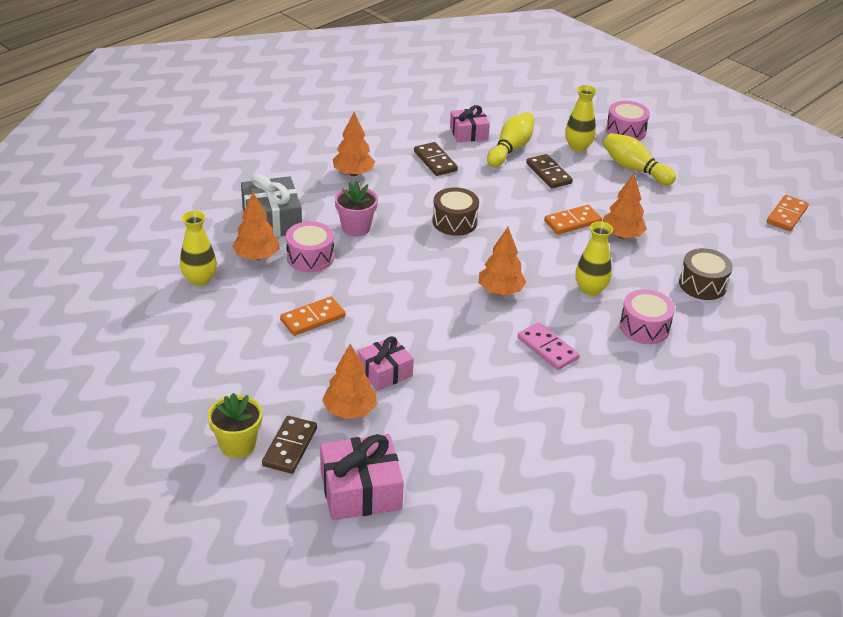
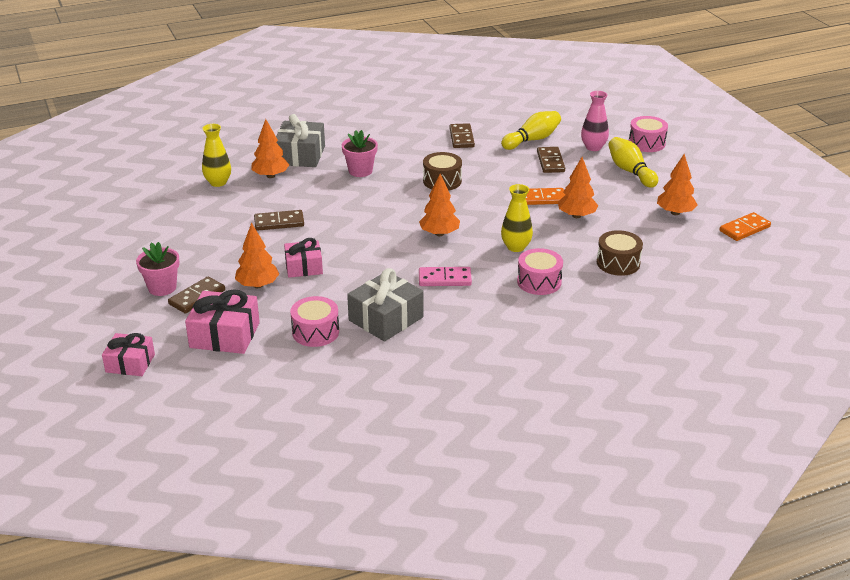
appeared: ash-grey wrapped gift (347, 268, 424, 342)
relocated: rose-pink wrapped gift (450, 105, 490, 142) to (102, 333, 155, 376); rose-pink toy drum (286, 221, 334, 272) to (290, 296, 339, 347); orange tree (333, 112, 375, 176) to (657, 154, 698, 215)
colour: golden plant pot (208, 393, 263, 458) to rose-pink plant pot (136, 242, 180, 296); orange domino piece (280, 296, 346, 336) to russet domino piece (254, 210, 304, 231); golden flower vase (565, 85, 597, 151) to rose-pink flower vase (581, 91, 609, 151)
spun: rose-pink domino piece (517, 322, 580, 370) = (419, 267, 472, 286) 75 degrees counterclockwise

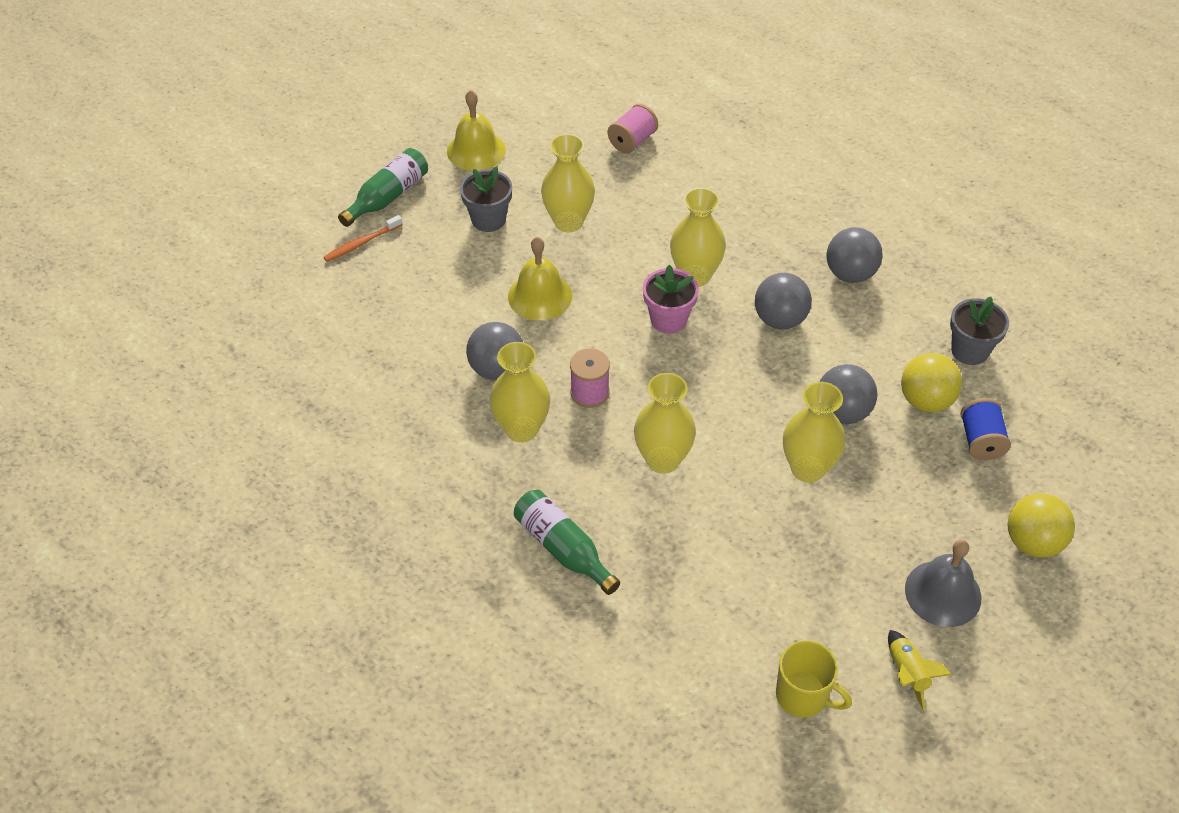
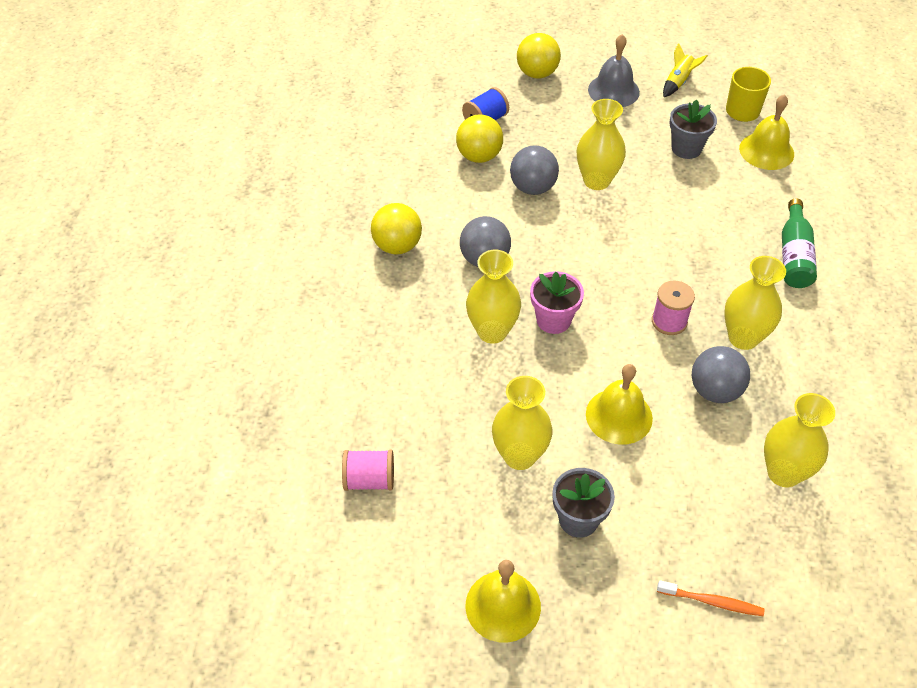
missing: emerald flask (338, 148, 428, 227)
appeared: golden hand bell (739, 94, 794, 170)
relocated: ash-grey plant pot (950, 297, 1009, 365) to (669, 100, 717, 159); golden flower vase (634, 373, 696, 474) to (764, 393, 835, 487)
colour: ash-grey ball (827, 227, 883, 283) to golden ball (371, 203, 422, 254)

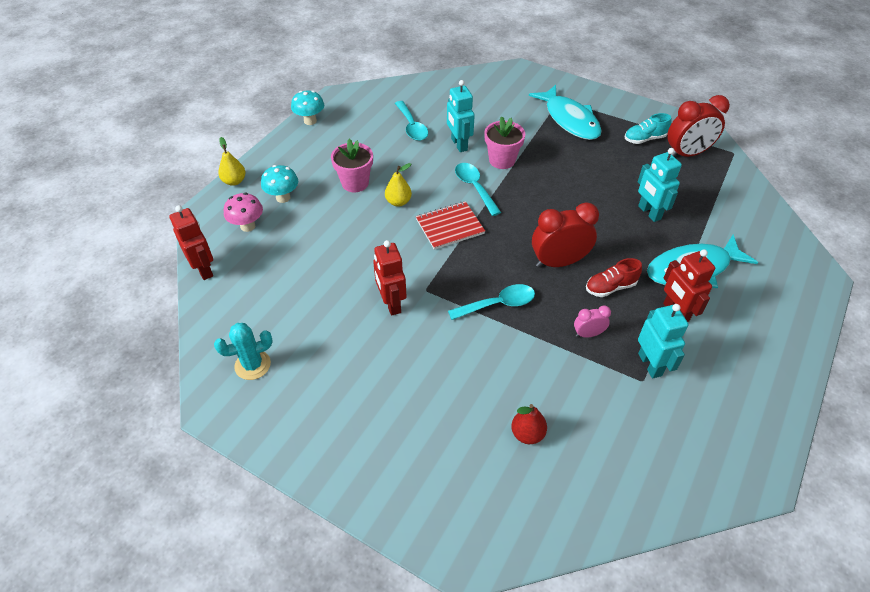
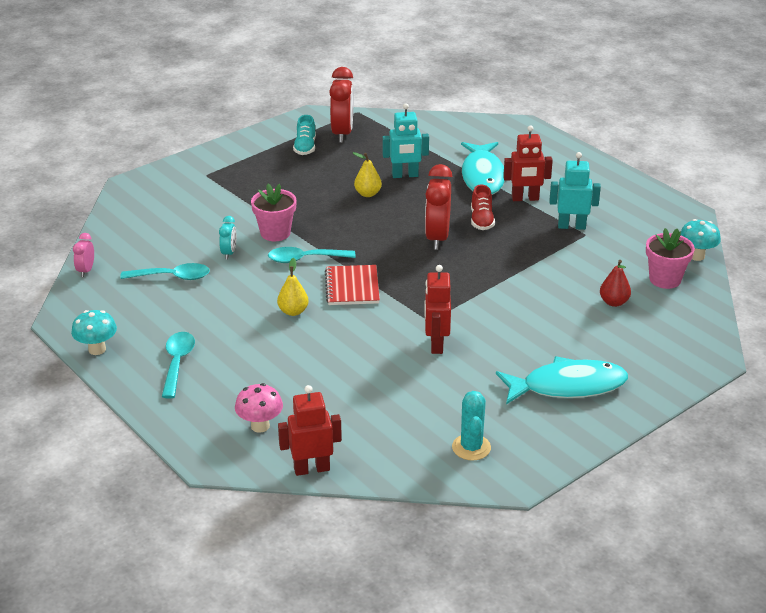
relocated: rose-pink bedside clock (574, 306, 611, 338) to (73, 233, 94, 277); teal spoon (448, 284, 535, 320) to (162, 332, 195, 398); golden pear (218, 137, 246, 186) to (353, 152, 382, 197); teal toy fish (529, 85, 602, 140) to (496, 356, 628, 404); rose-pink plant pot (331, 139, 373, 192) to (646, 228, 695, 289); teal toadstool (261, 165, 298, 203) to (681, 219, 721, 261)
exchanged: teal robot figure (447, 80, 475, 152) to teal bedside clock (219, 216, 237, 259)
spun: crimson robot figure (373, 240, 407, 316) = (424, 265, 451, 354) 90 degrees clockwise

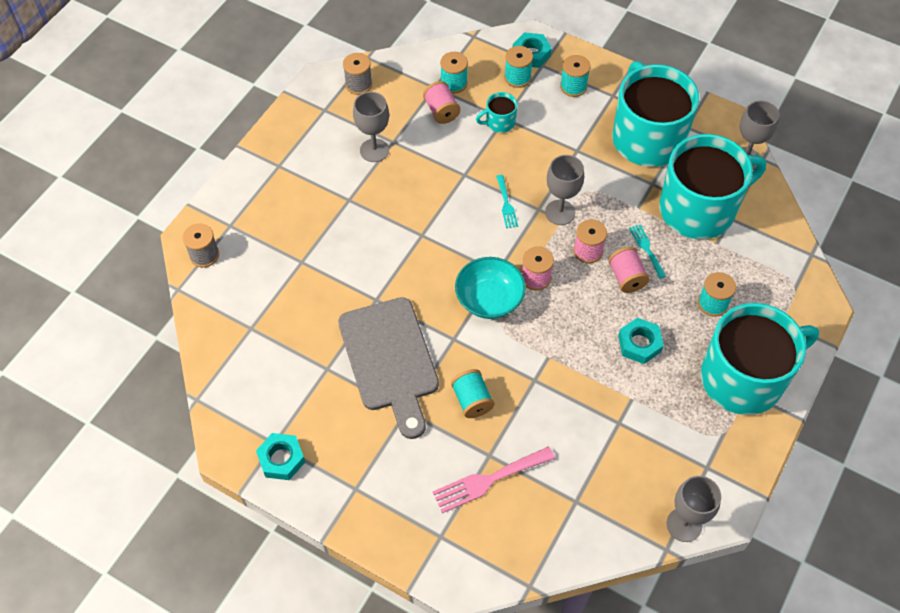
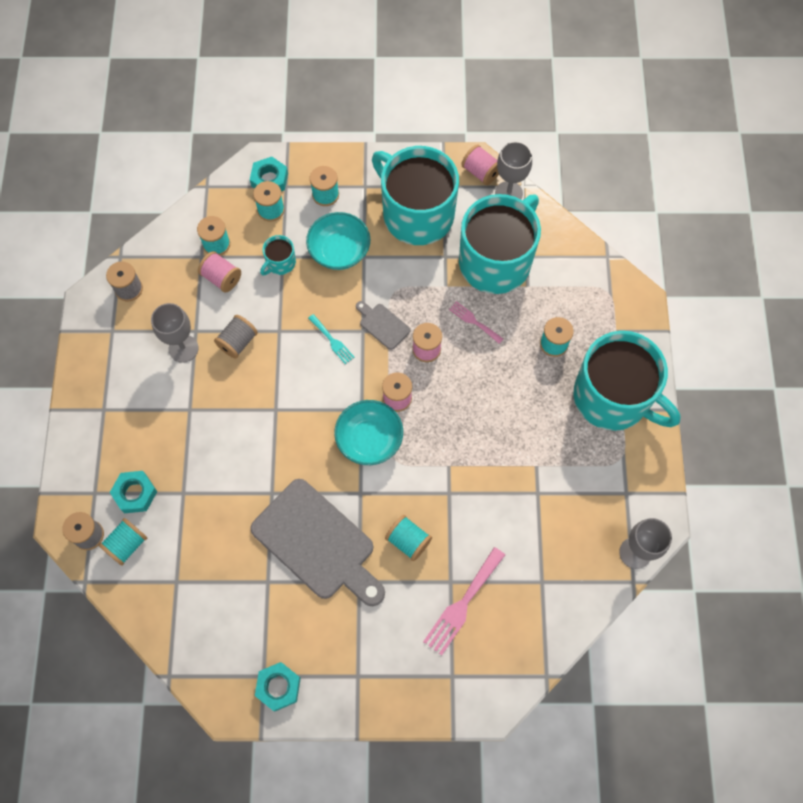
appeared: teal reel of thread (99, 518, 147, 566); ash-grey reel of thread (214, 315, 258, 359); teal serving bowl (306, 212, 370, 270)
relocated: teal hexagon nut (618, 318, 664, 364) to (110, 471, 157, 513); rose-pink reel of thread (608, 247, 650, 293) to (461, 145, 499, 185)
exchanged: ash-grey wine glass (545, 155, 584, 225) to ash-grey cutting board (356, 301, 410, 350)
colour: teal table fork (629, 224, 666, 278) to rose-pink table fork (449, 301, 503, 344)
spun: teal tea mug (701, 303, 819, 415) = (573, 331, 680, 431) 90 degrees clockwise

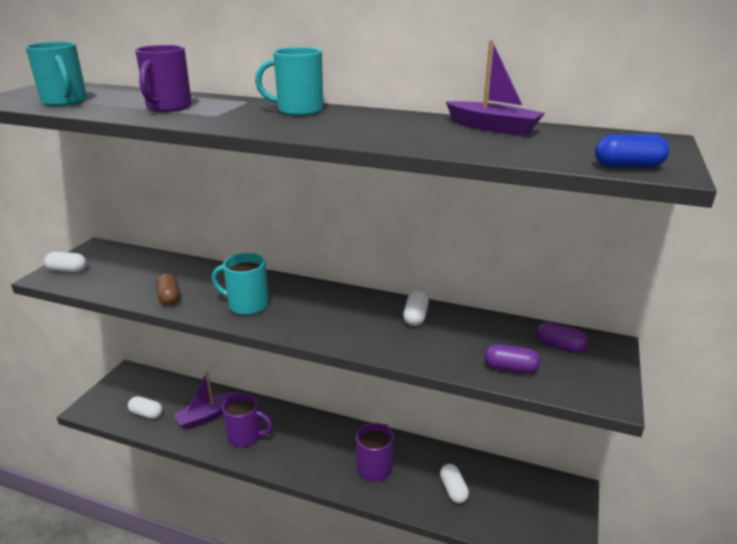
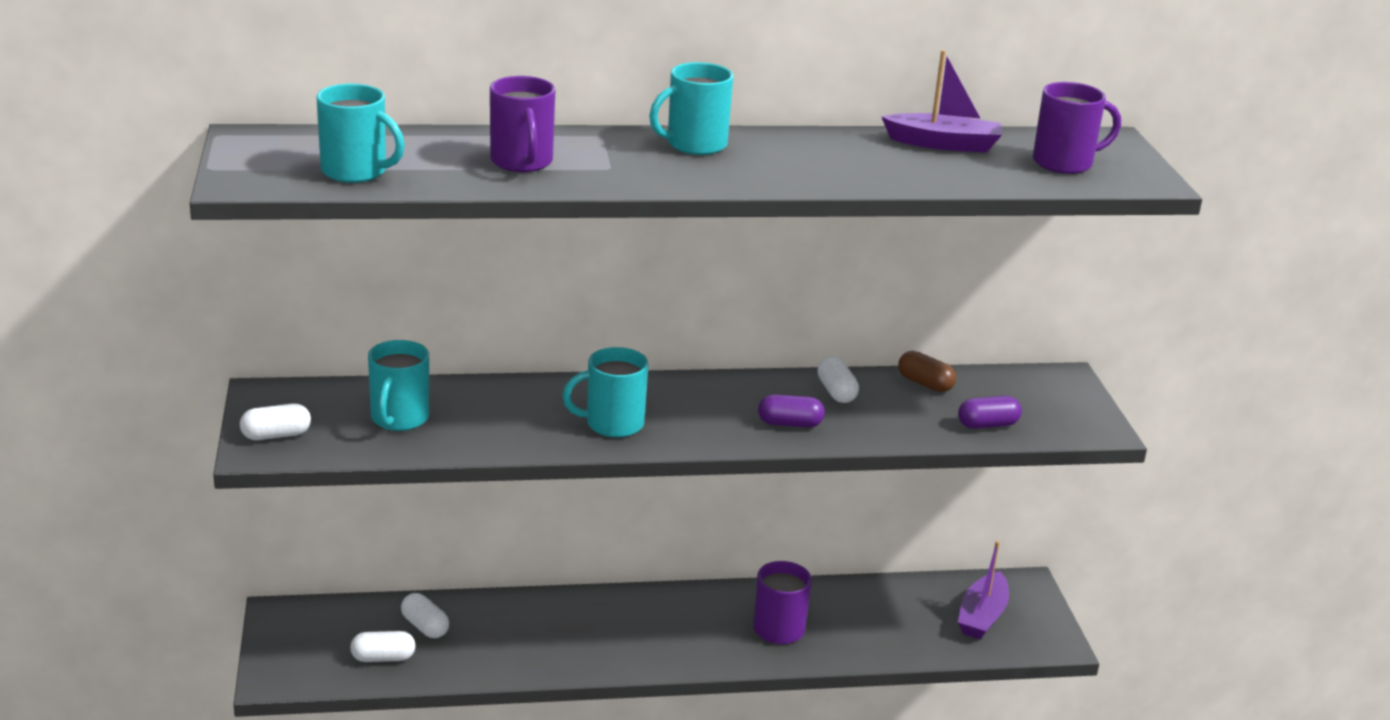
missing: royal blue pill shape (595, 134, 669, 168)
appeared: teal tea mug (368, 340, 429, 431)
relocated: snow-white pill shape (440, 464, 469, 503) to (401, 593, 449, 638); violet pill shape (536, 321, 589, 354) to (758, 394, 825, 428); russet pill shape (156, 273, 180, 306) to (898, 351, 956, 392); violet toy boat (174, 371, 238, 430) to (958, 541, 1009, 639); violet tea mug (222, 393, 273, 447) to (1033, 82, 1121, 174)

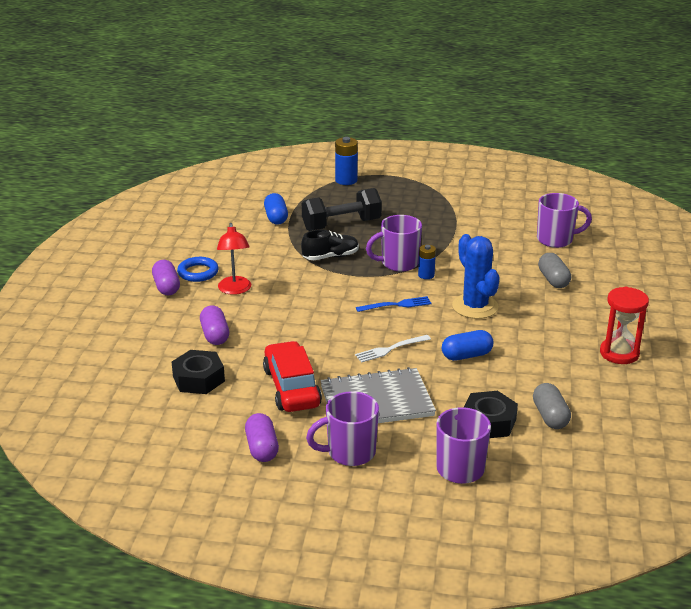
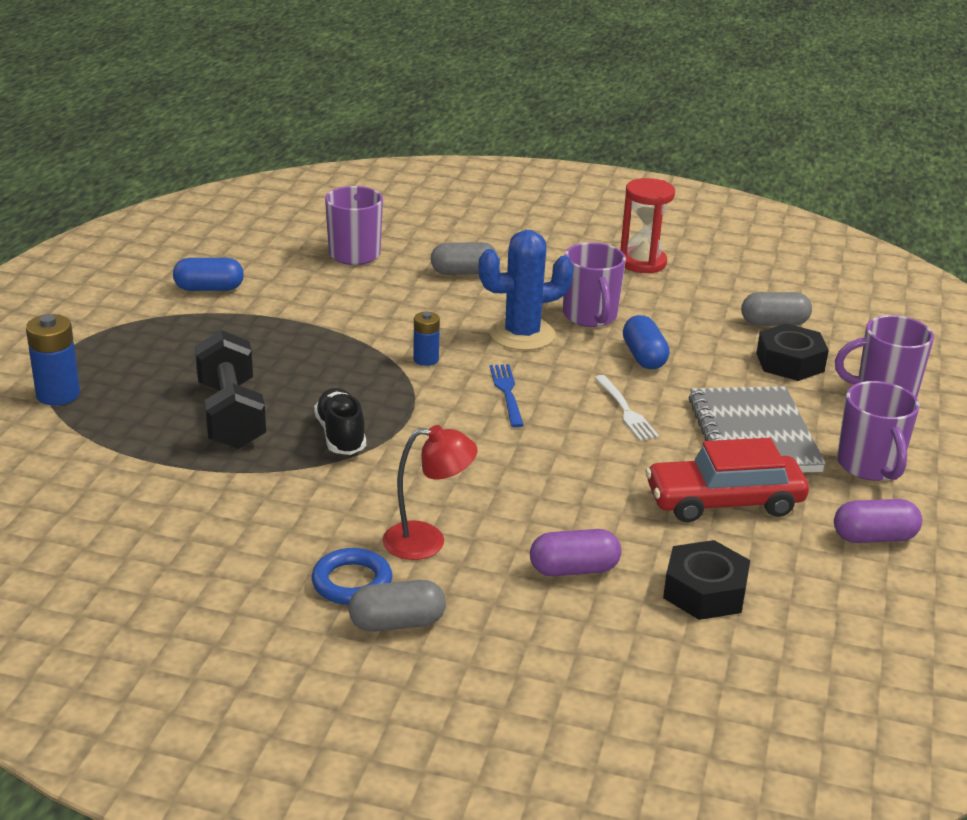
relocated: royal blue pill shape (264, 193, 288, 225) to (173, 258, 244, 291); violet tea mug (366, 215, 422, 272) to (563, 243, 626, 327)
colour: violet pill shape (152, 260, 180, 295) to ash-grey pill shape (349, 580, 446, 632)

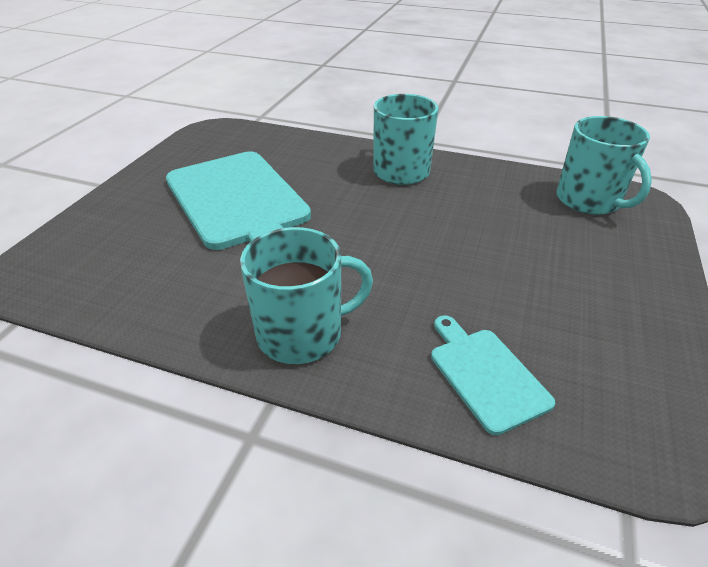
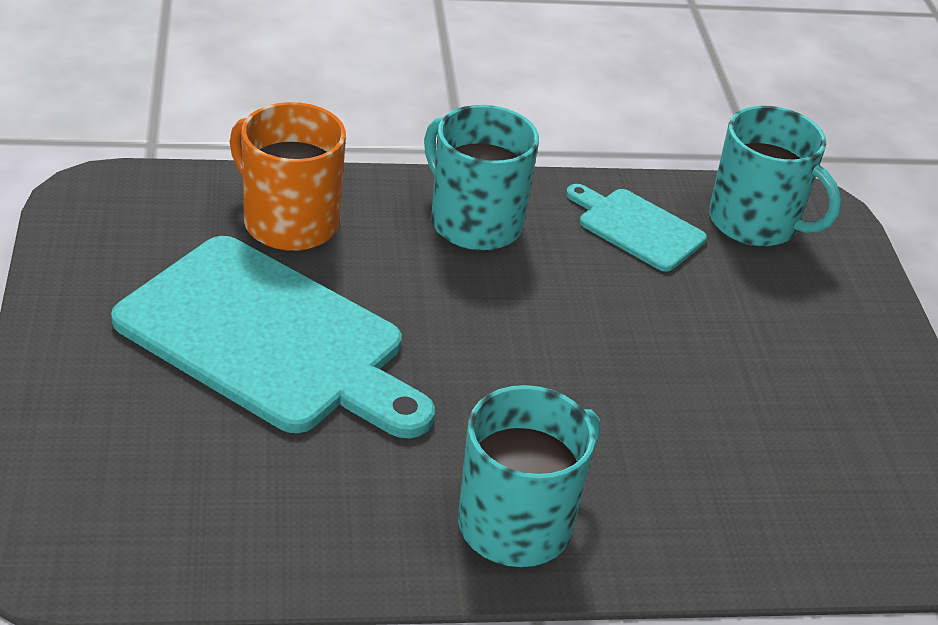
appeared: orange tea mug (230, 102, 346, 251)
relocated: teal cutting board (431, 315, 555, 435) to (566, 184, 707, 272)

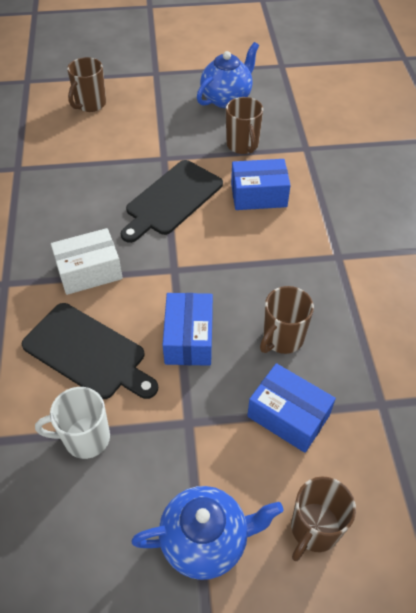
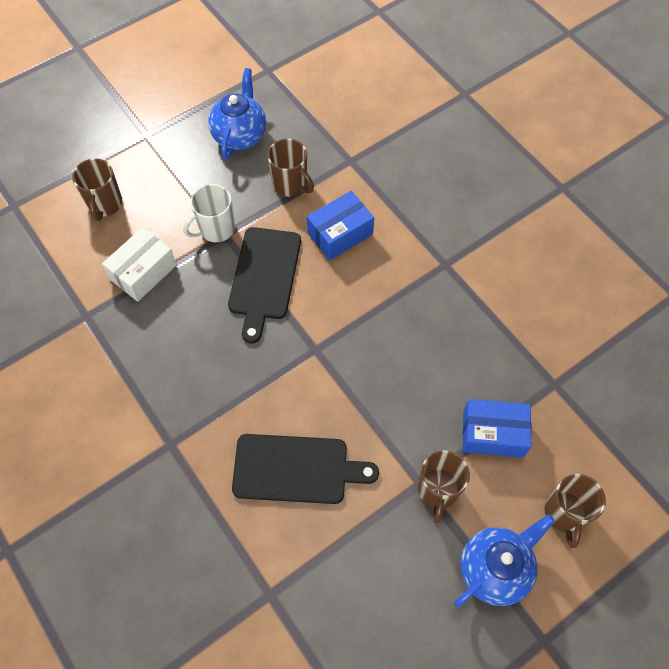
missing: royal blue parcel (163, 293, 213, 366)
relocated: snow-white parcel (51, 228, 123, 295) to (102, 227, 177, 302); snow-white tea mug (35, 387, 110, 459) to (183, 184, 235, 242); russet tea mug (260, 286, 314, 354) to (418, 450, 470, 523)

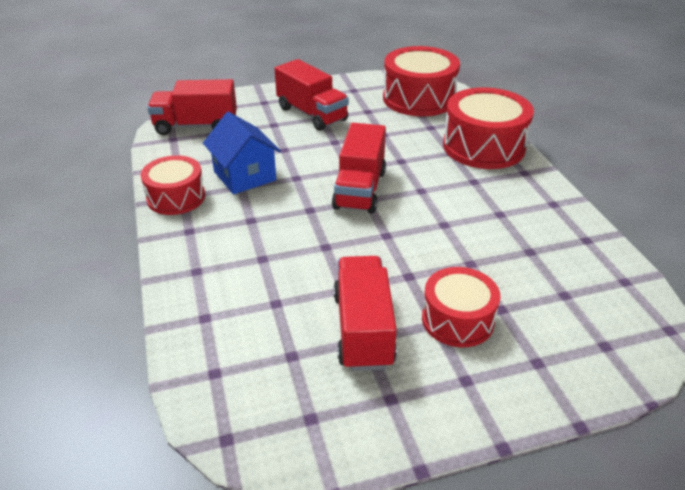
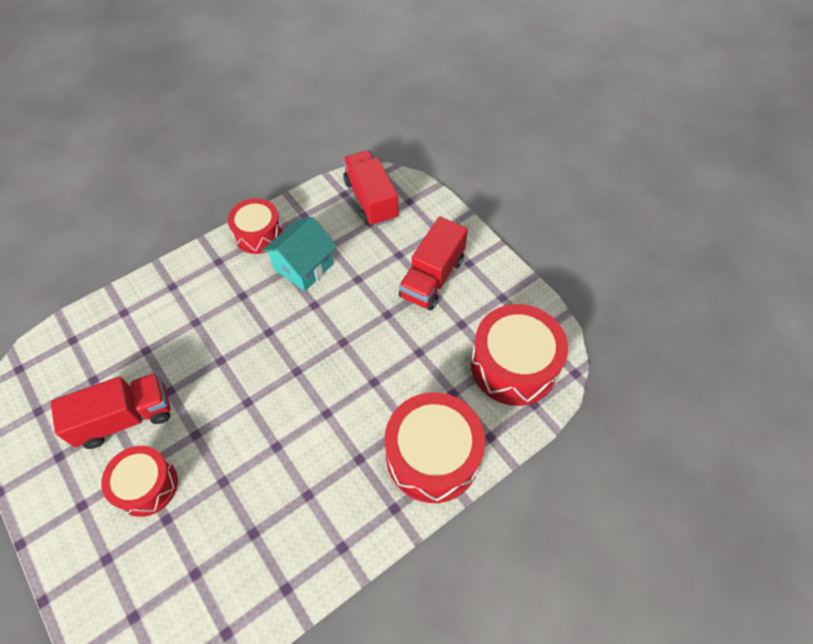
missing: crimson truck (332, 123, 386, 213)
colour: royal blue house (203, 112, 281, 194) to teal house (262, 217, 337, 291)

